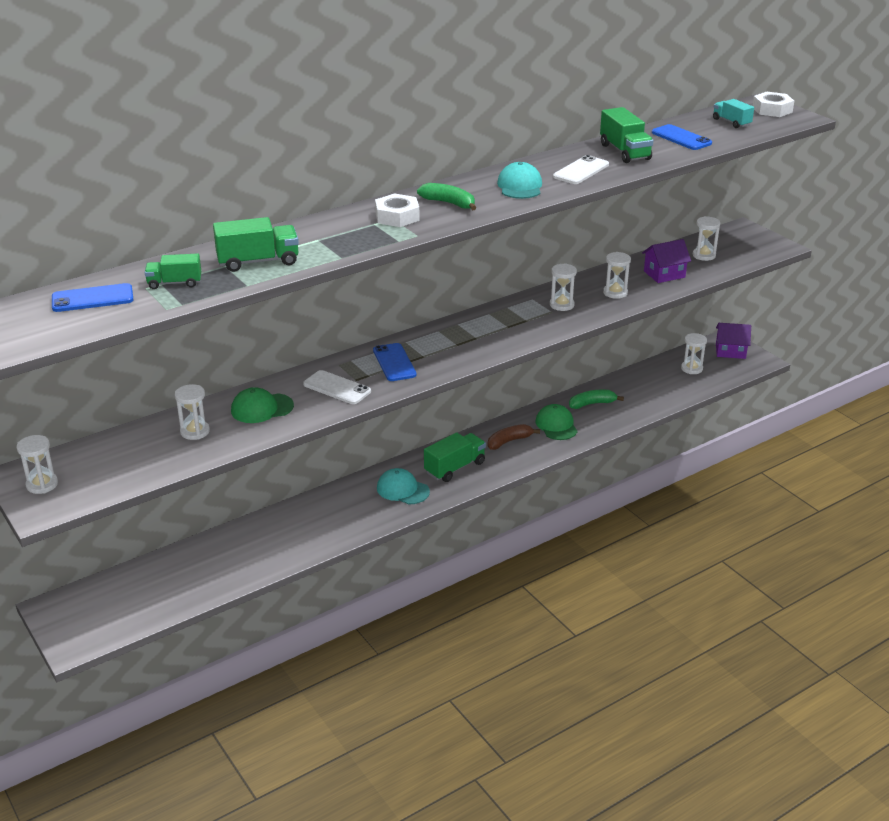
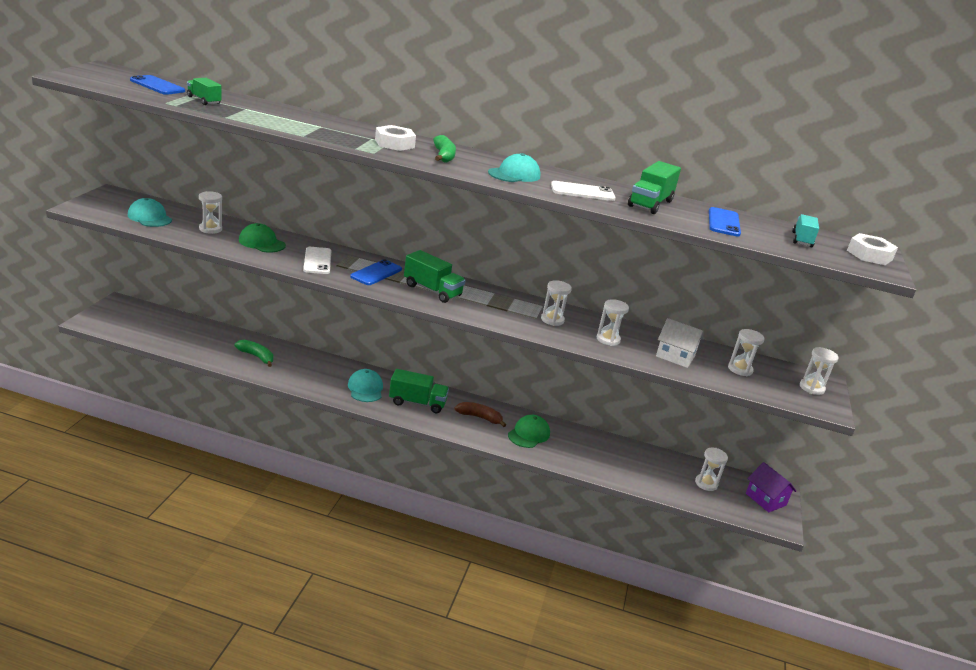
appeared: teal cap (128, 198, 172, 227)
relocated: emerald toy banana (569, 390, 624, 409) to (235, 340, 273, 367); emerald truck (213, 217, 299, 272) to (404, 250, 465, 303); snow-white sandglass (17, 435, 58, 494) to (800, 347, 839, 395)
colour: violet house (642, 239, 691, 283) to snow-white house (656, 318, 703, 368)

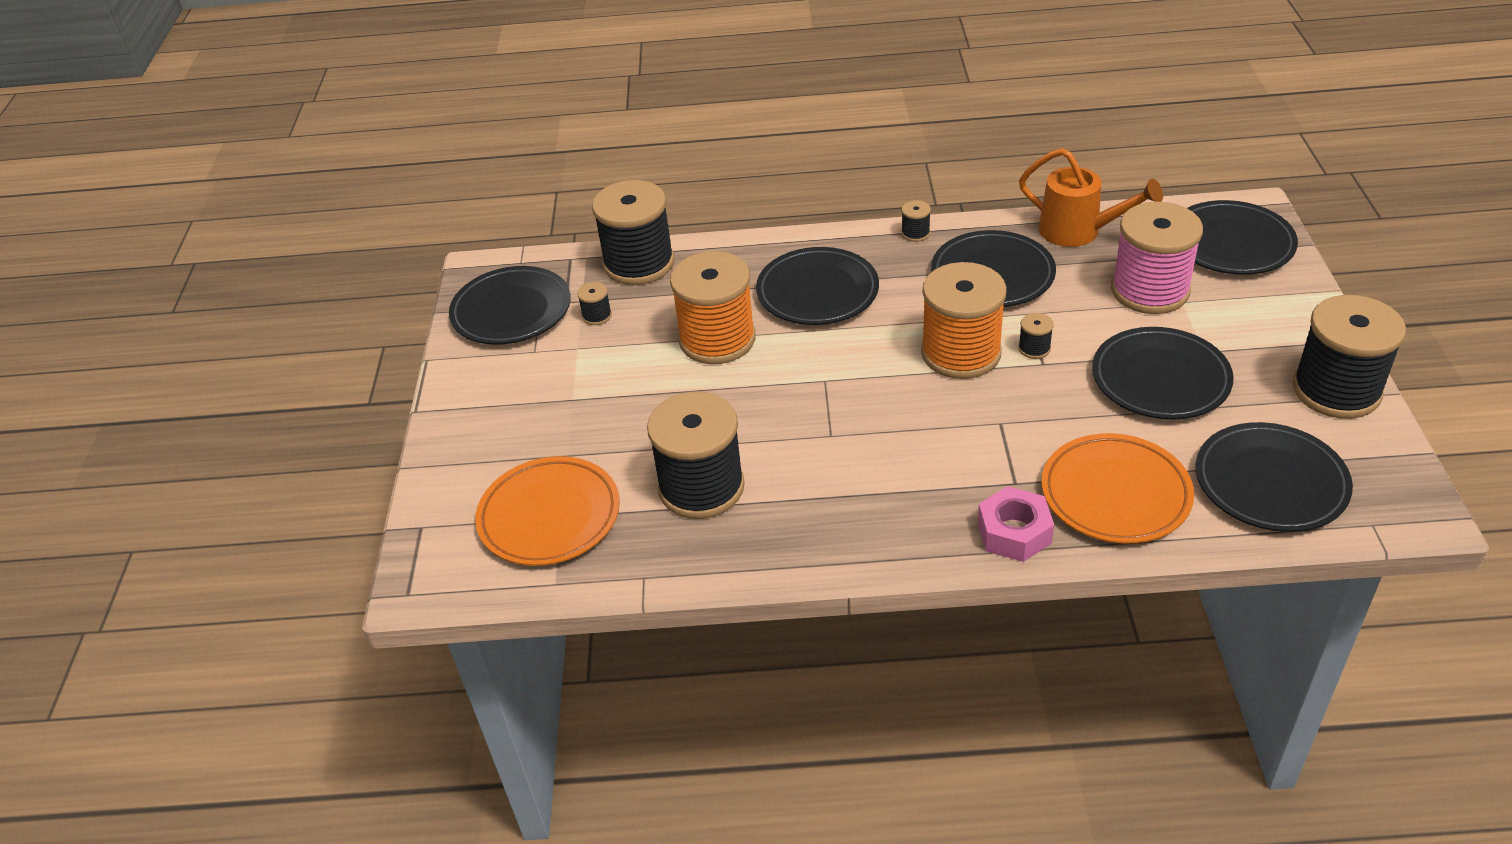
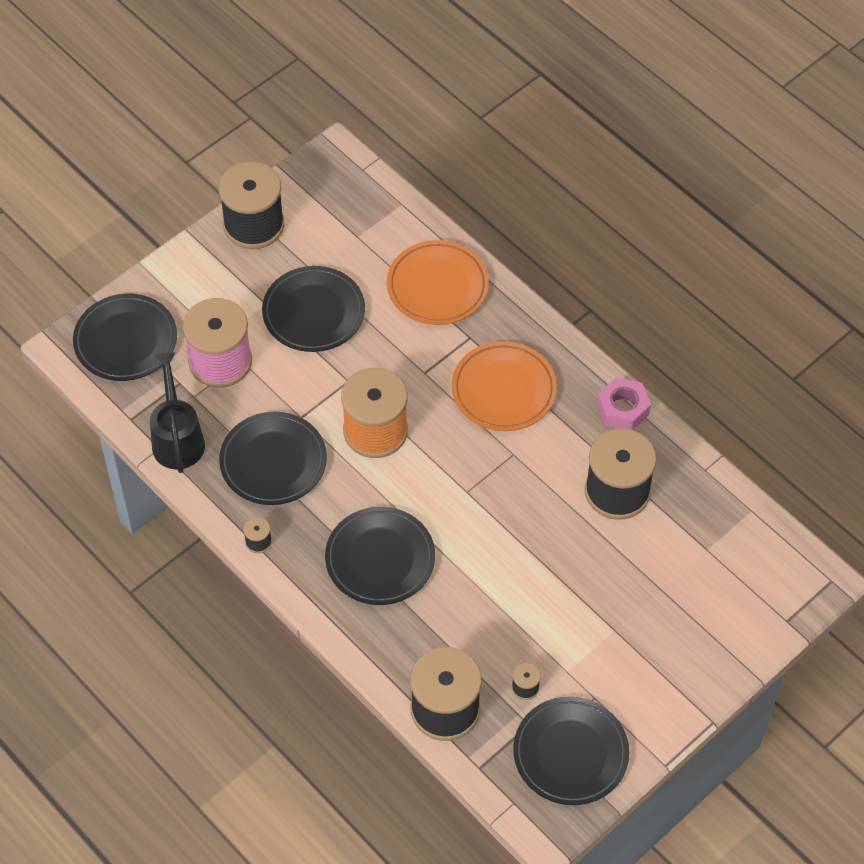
missing: orange reel of thread (670, 251, 755, 364); black reel of thread (1018, 313, 1054, 359); black flat dish (1196, 422, 1353, 532)
relocated: orange flat dish (475, 456, 620, 566) to (452, 341, 557, 431); rose-pink hexagon nut (978, 486, 1054, 562) to (597, 377, 651, 430)
colour: orange sprinkling can (1019, 148, 1163, 247) to black sprinkling can (150, 352, 205, 473)

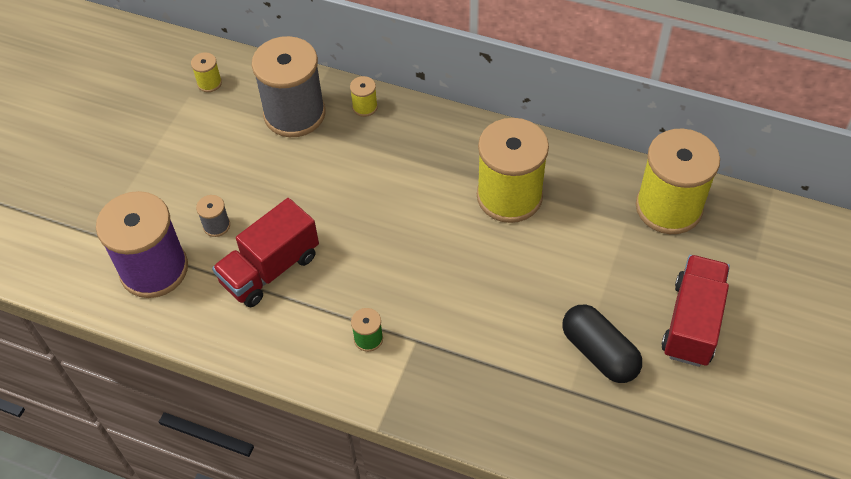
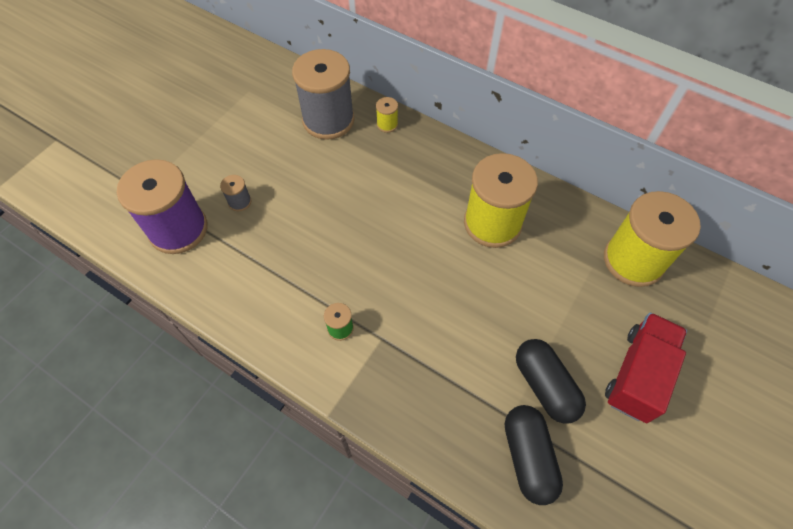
missing: golden reel of thread (191, 52, 222, 92); crimson truck (212, 198, 319, 307)
appeared: black pill shape (505, 405, 563, 505)

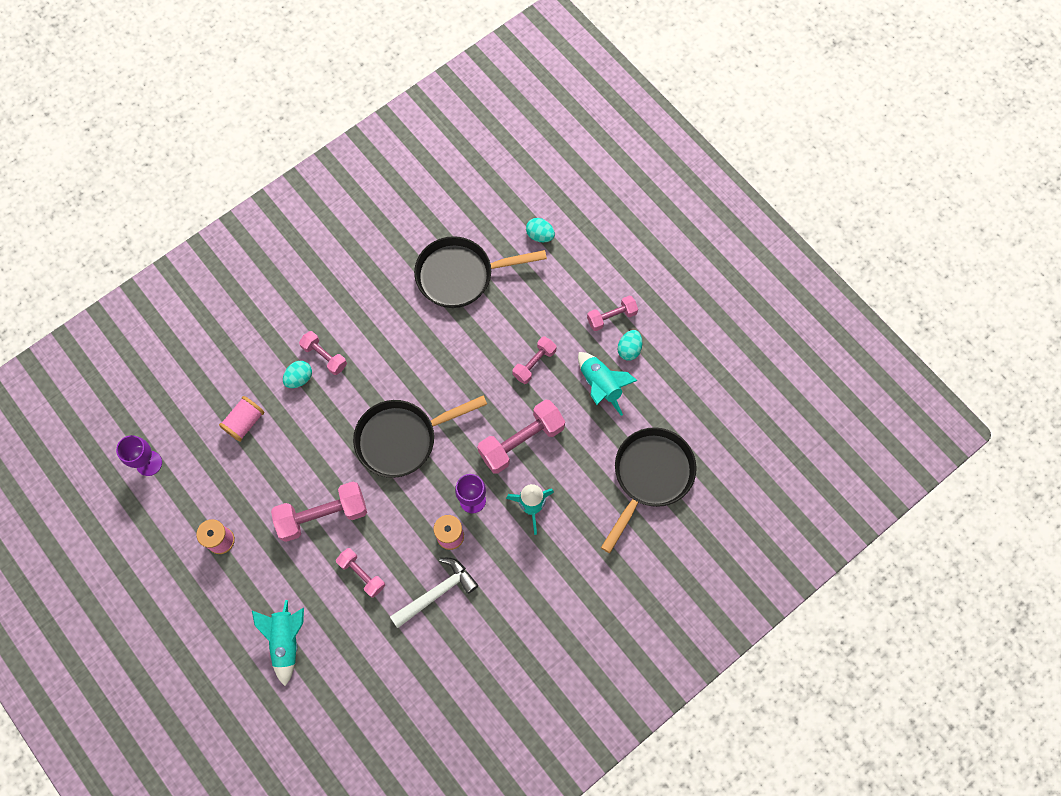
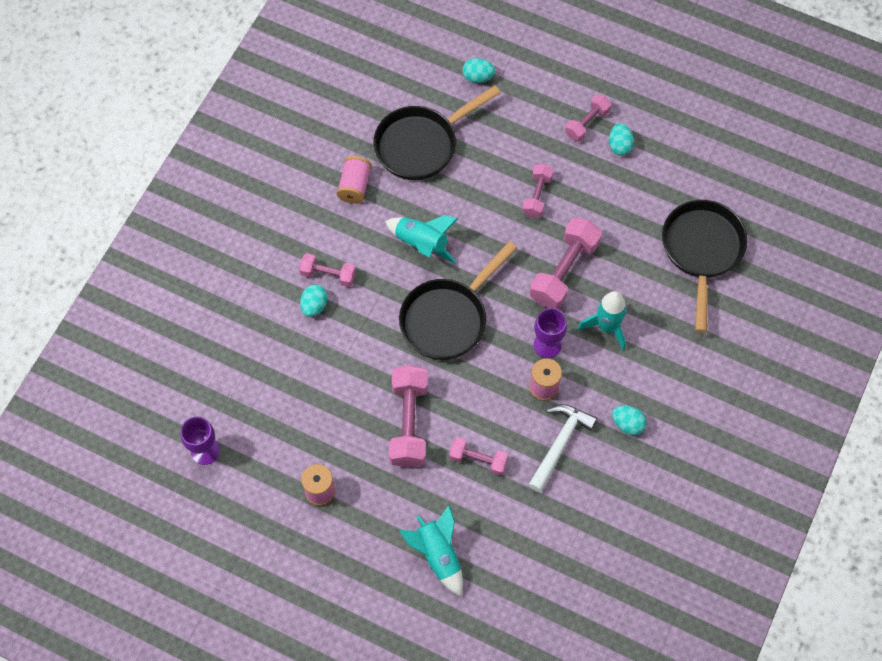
appeared: teal egg shape (612, 405, 647, 435)
relocated: rose-pink reel of thread (219, 396, 264, 442) to (337, 156, 372, 204); teal rocket (578, 352, 638, 416) to (385, 215, 458, 263)
spun: rose-pink hand weight (271, 482, 367, 542) = (389, 365, 428, 468) 45 degrees counterclockwise

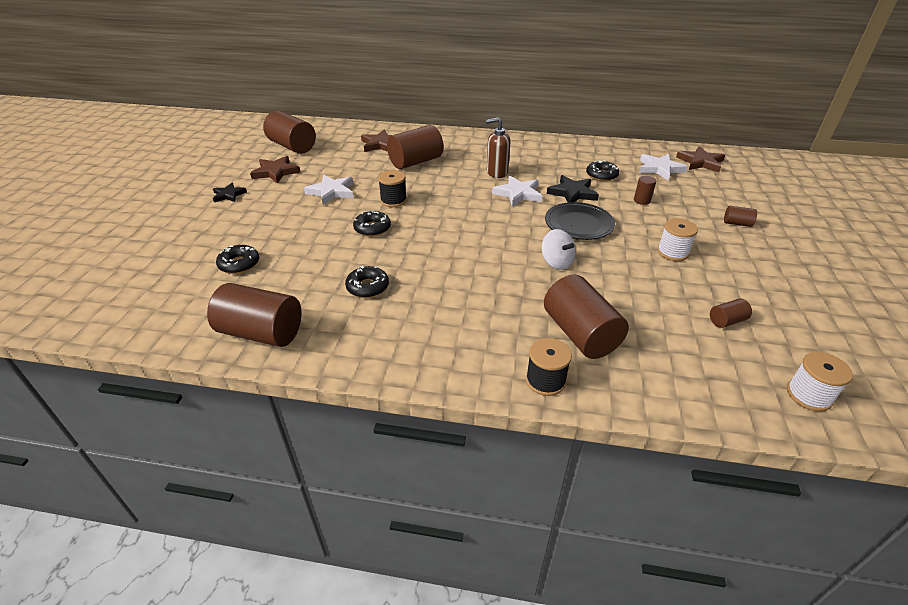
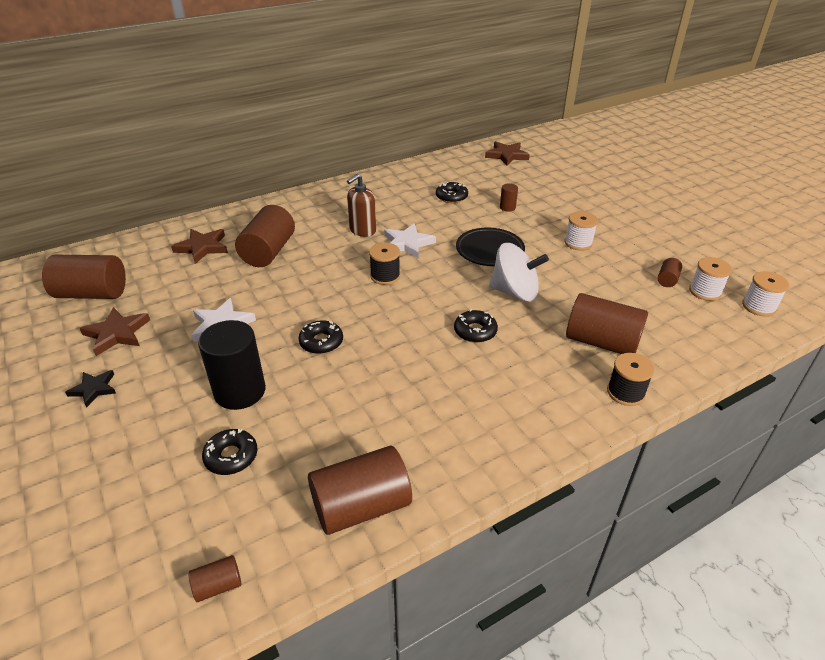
missing: black star shape (547, 175, 599, 202); snow-white star shape (639, 154, 688, 180)
appeared: black solid cylinder (198, 320, 266, 410); snow-white reel of thread (689, 257, 732, 301)
relocated: russet solid cylinder (724, 206, 757, 227) to (189, 555, 241, 602); black reel of thread (378, 170, 407, 207) to (369, 243, 400, 285); black donut (345, 266, 389, 298) to (454, 309, 498, 343)
size: snow-white whirligig (542, 229, 576, 270) = (489, 243, 549, 302) x1.57

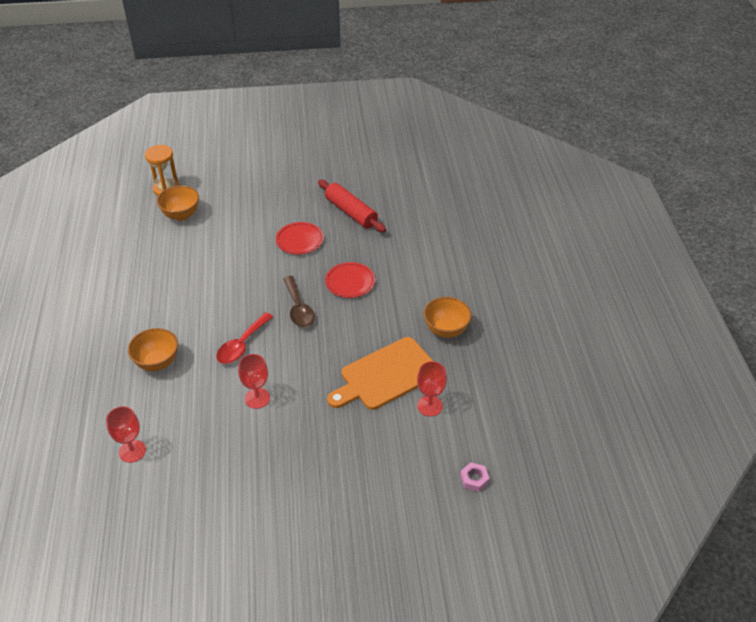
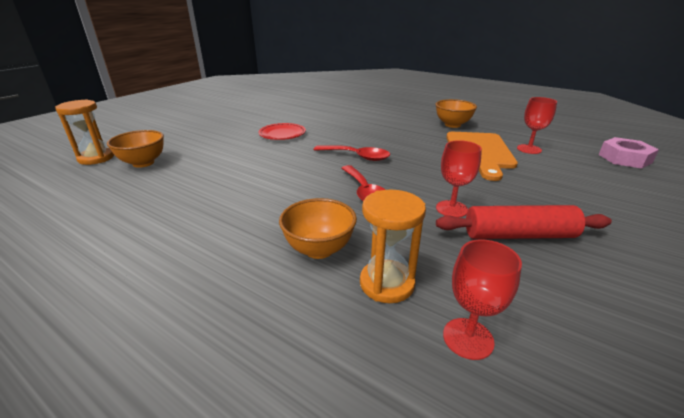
missing: crimson flat dish (325, 262, 375, 298)
appeared: orange sandglass (360, 190, 426, 303)
relocated: crimson dough roller (318, 180, 386, 233) to (436, 205, 612, 239)
colour: russet spoon (283, 276, 315, 327) to crimson spoon (314, 145, 390, 161)
size: rose-pink hexagon nut (460, 462, 490, 492) = (599, 137, 659, 169) x1.75

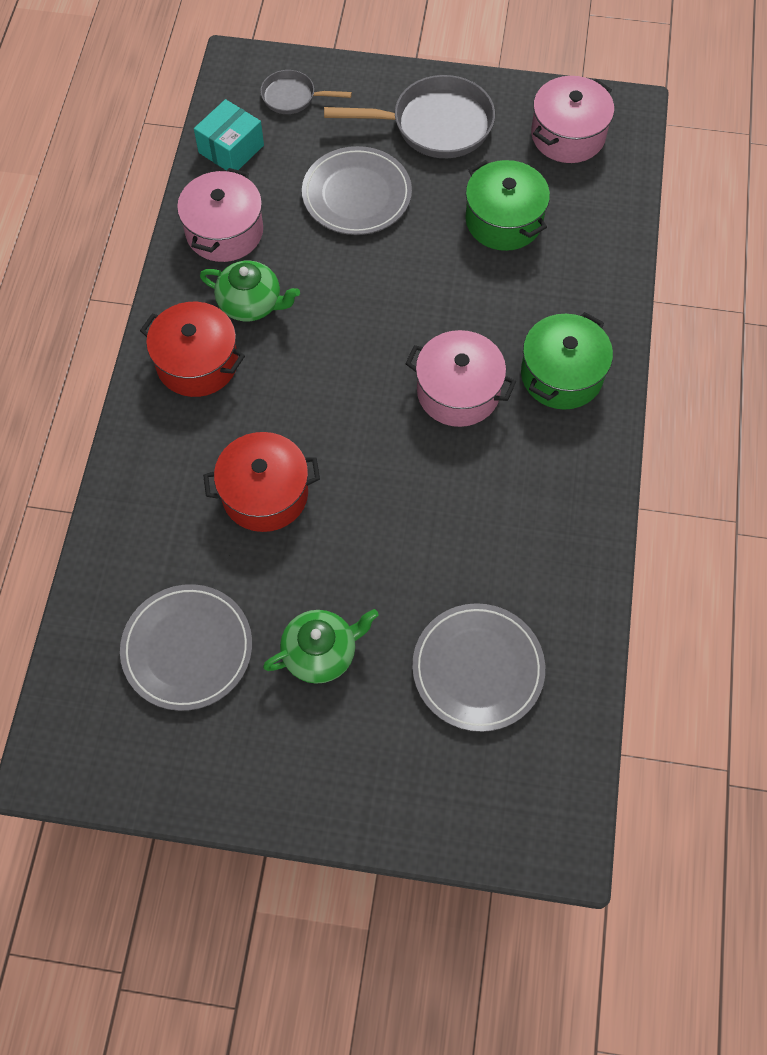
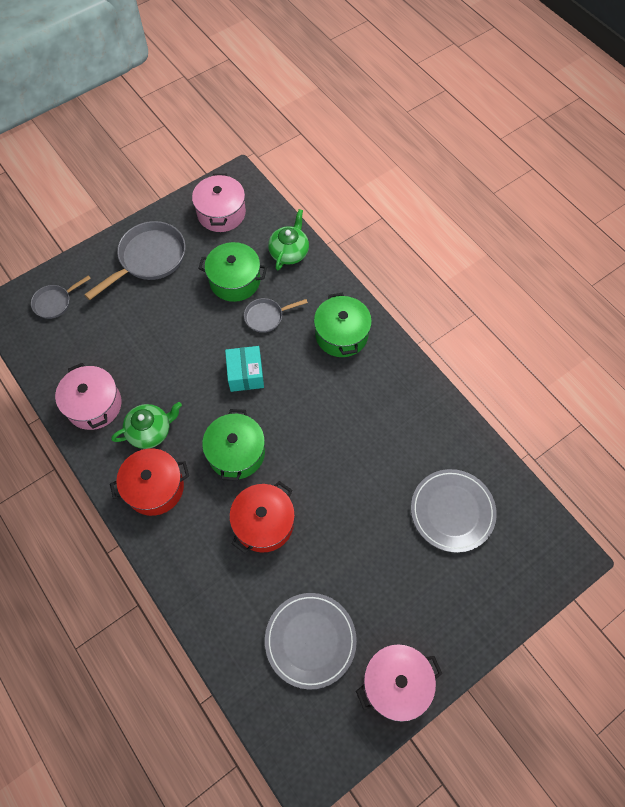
missing: ash-grey flat dish (302, 146, 412, 235)
appeared: emerald cooking pot (202, 409, 265, 481); ash-grey frying pan (244, 298, 308, 333)
relocated: teal parcel (194, 99, 264, 171) to (225, 346, 264, 392); emerald tea pot (263, 609, 379, 684) to (268, 209, 309, 270); rose-pink cooking pot (405, 330, 516, 427) to (356, 644, 442, 722)

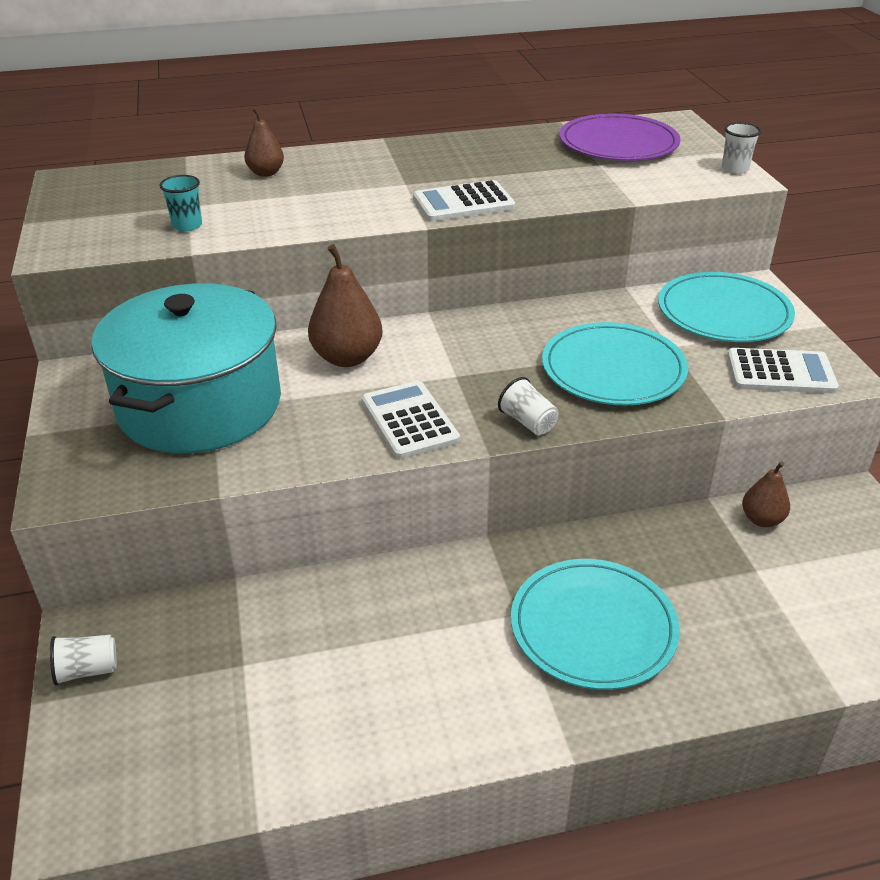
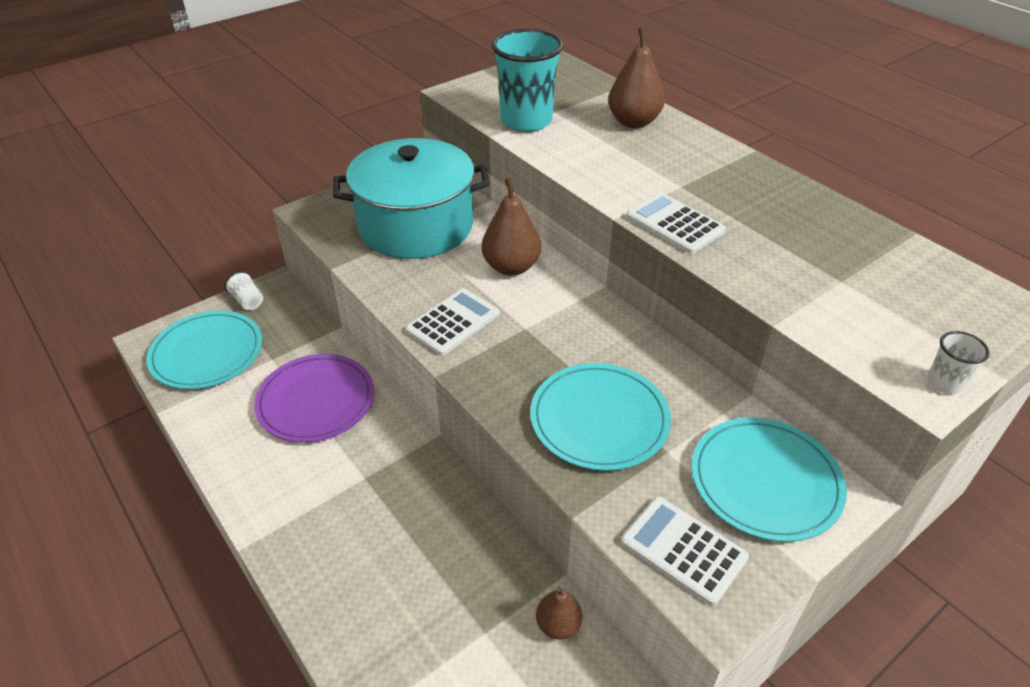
missing: snow-white tumbler (498, 377, 559, 435)
relocated: teal flat dish (511, 559, 680, 690) to (146, 311, 262, 389); violet flat dish (559, 114, 681, 161) to (254, 354, 374, 442)
spun: snow-white calculator (727, 348, 839, 393) = (621, 496, 749, 606) 150 degrees clockwise
size: teal tumbler (159, 175, 202, 231) = (491, 29, 563, 132) x2.29; russet pear (244, 107, 284, 177) = (608, 27, 665, 128) x1.69

